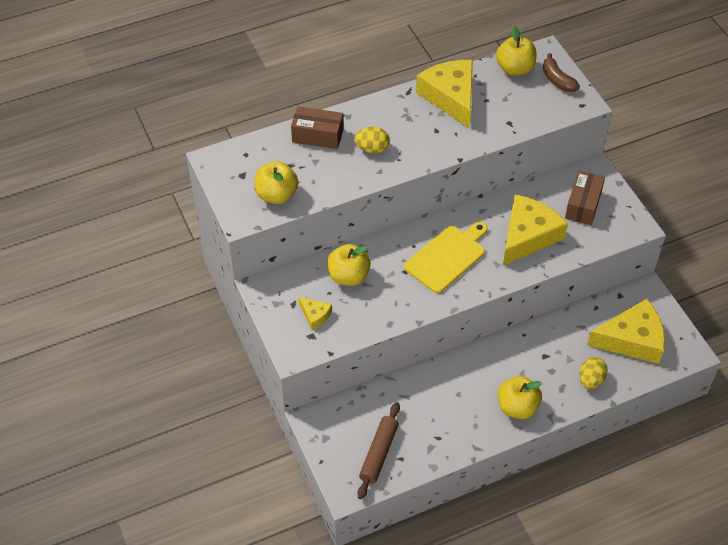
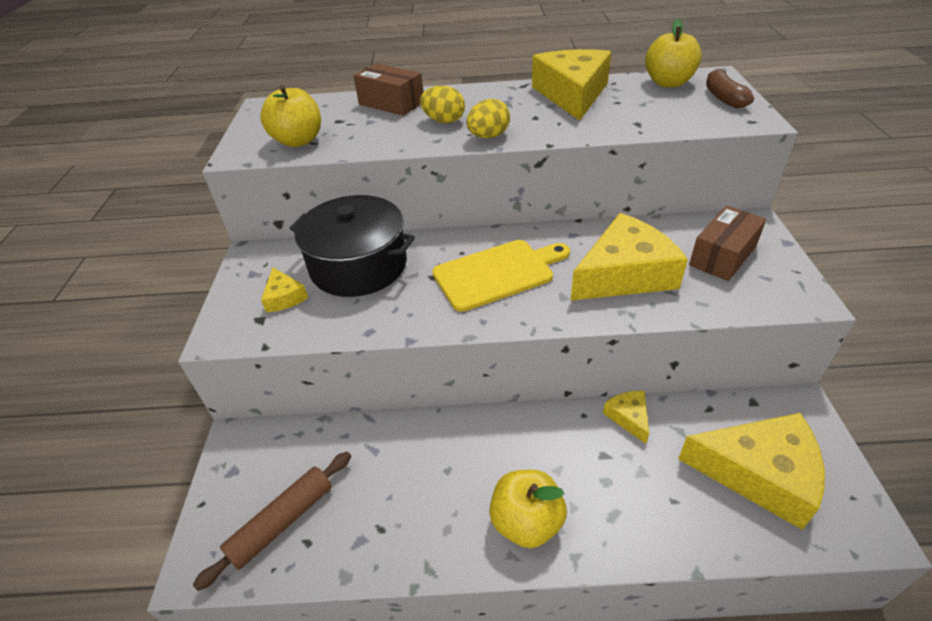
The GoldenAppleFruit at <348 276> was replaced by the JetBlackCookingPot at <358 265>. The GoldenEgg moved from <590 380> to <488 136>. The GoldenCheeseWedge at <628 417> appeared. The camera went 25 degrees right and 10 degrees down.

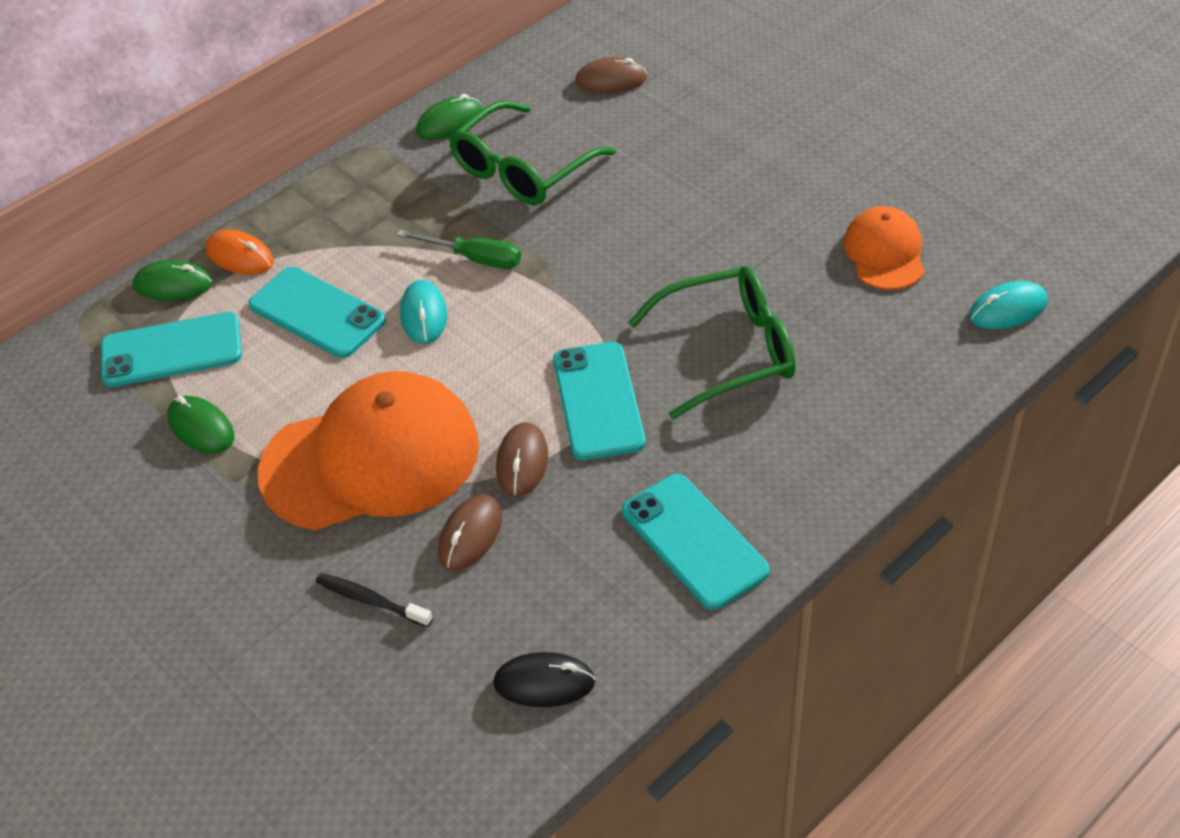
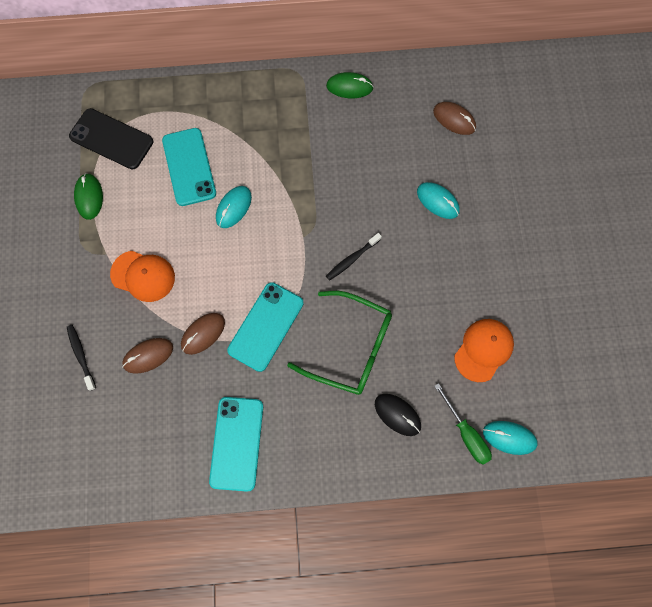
The AquaSmartphone at <171 350> became the JetBlackSmartphone at <111 139>. The EmeraldPcMouse at <173 285> disappeared. The BrightOrangePcMouse at <240 256> disappeared. The BrightOrangeCap at <371 458> changed to 0.52 times the size. The EmeraldHandScrewdriver moved from <475 258> to <466 433>. The EmeraldGlasses at <522 170> disappeared. The JetBlackPcMouse moved from <544 683> to <397 414>. The JetBlackToothBrush at <352 259> appeared. The AquaPcMouse at <437 201> appeared. The camera went 35 degrees right and 25 degrees up.

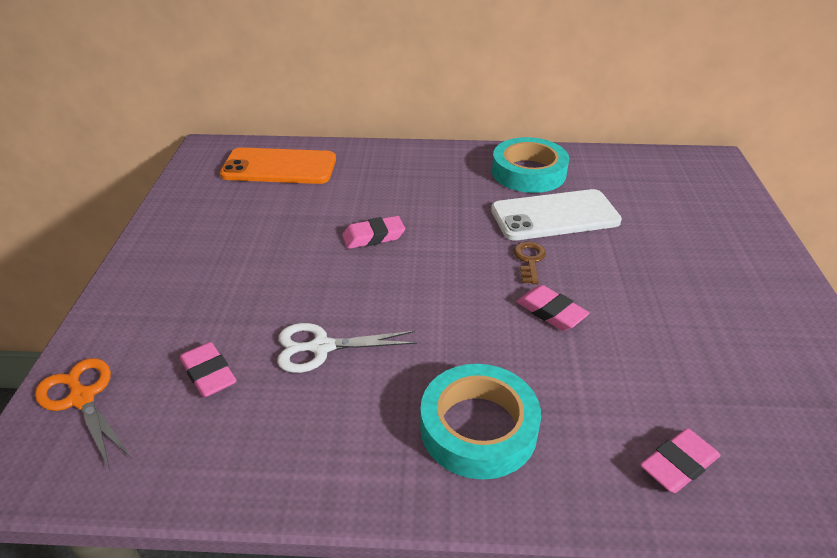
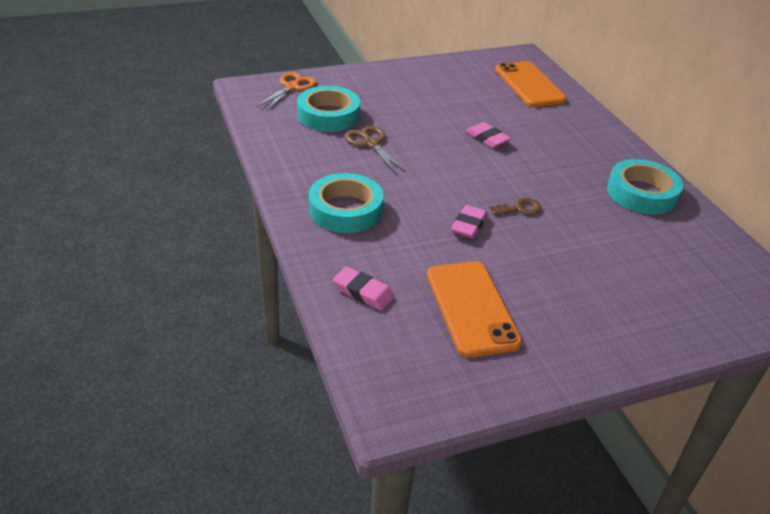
The RosyPencilEraser at <209 374> was replaced by the AquaTape at <328 115>. The SnowWhitePairOfScissors at <321 347> became the BrownPairOfScissors at <371 144>. The SnowWhiteSmartphone at <555 216> disappeared. The BrightOrangeSmartphone at <471 308> appeared. The camera went 65 degrees right and 0 degrees up.

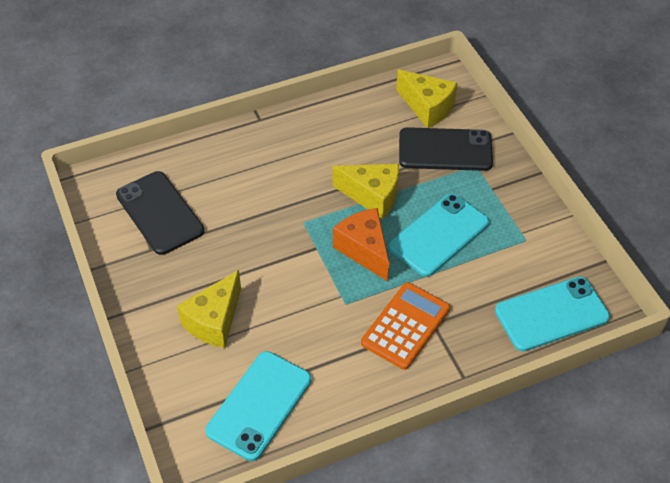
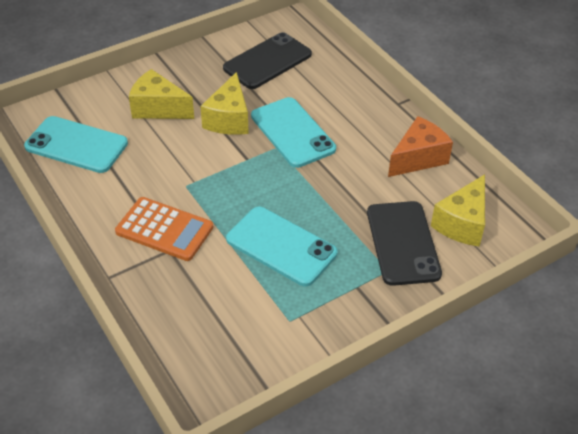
The GoldenCheeseWedge moved from <372 196> to <229 119>. The BrightOrangeCheeseWedge moved from <364 250> to <418 158>. The AquaSmartphone moved from <551 314> to <292 132>. The camera went 80 degrees right and 5 degrees down.

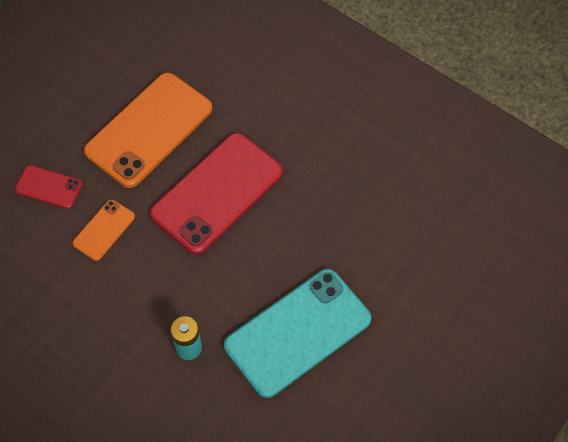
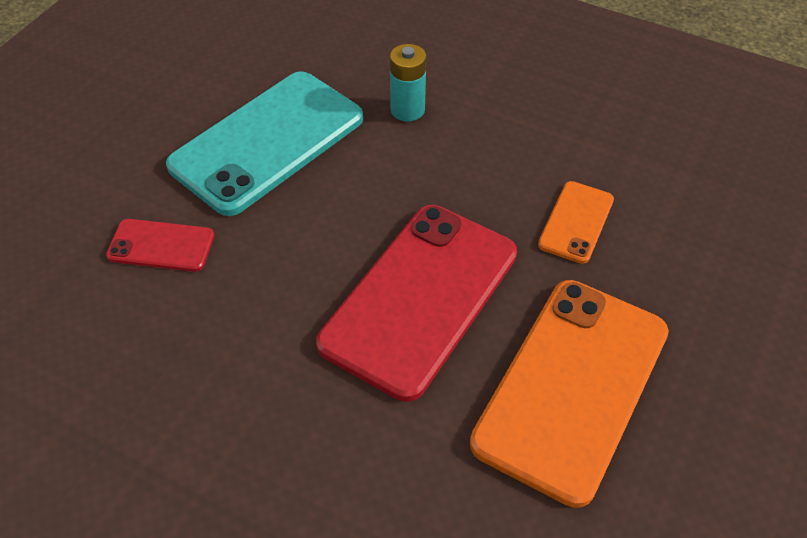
The ScarletSmartphone moved from <48 187> to <161 246>. The camera went 170 degrees right and 10 degrees down.

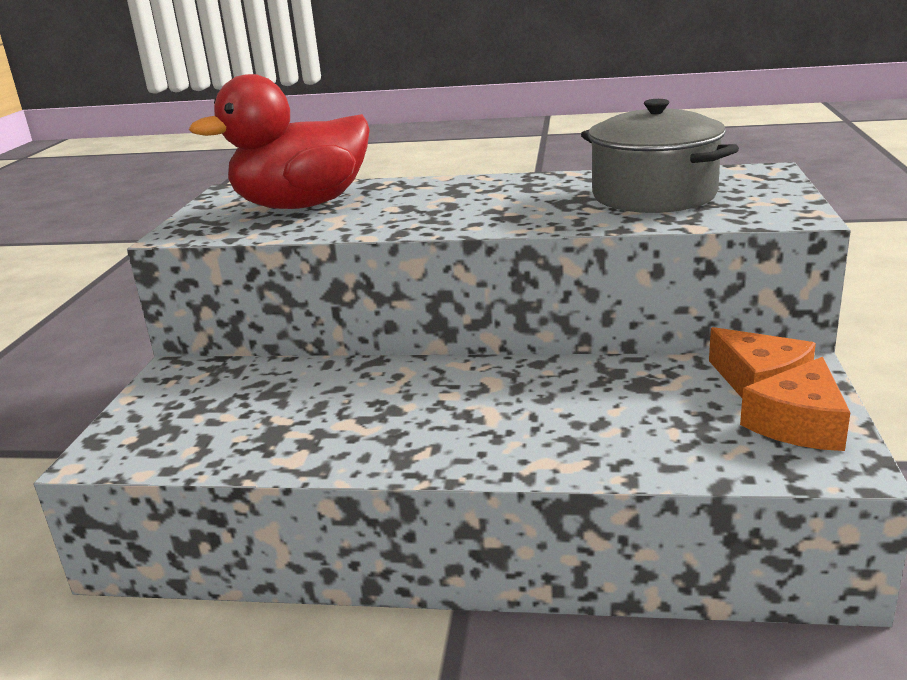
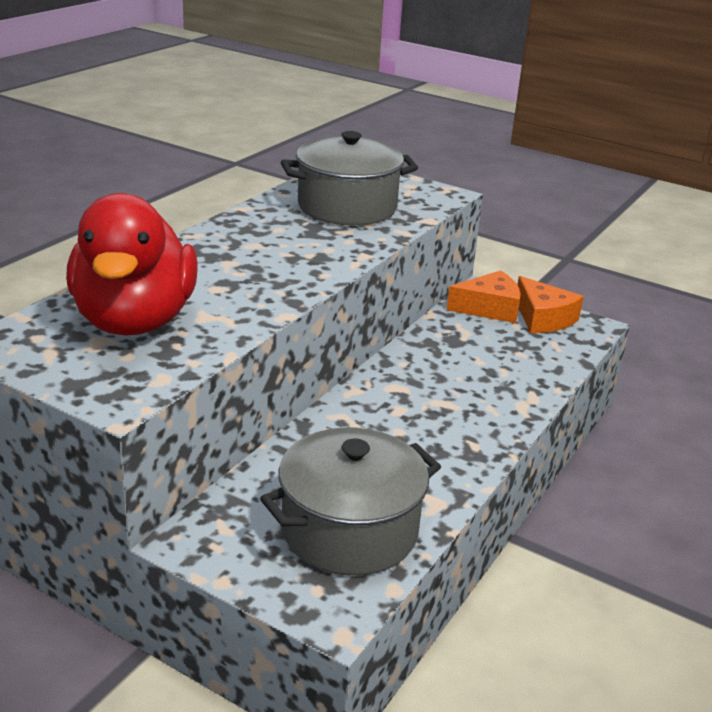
The GrayCookingPot at <349 530> appeared. The camera went 70 degrees left and 5 degrees up.

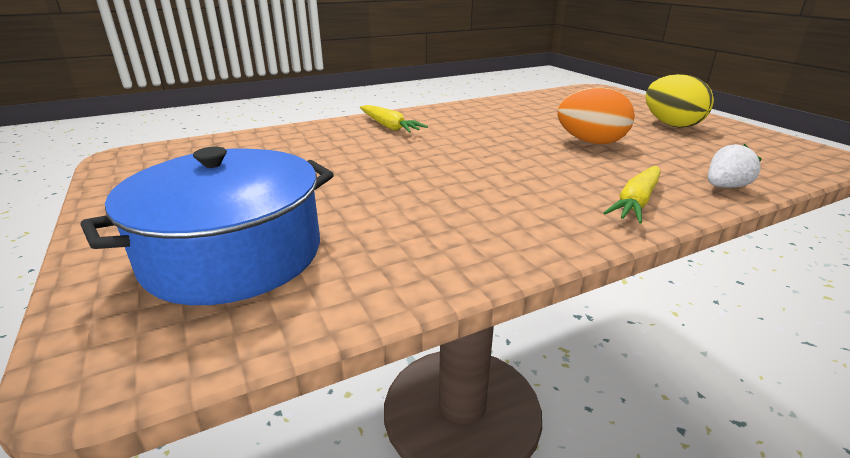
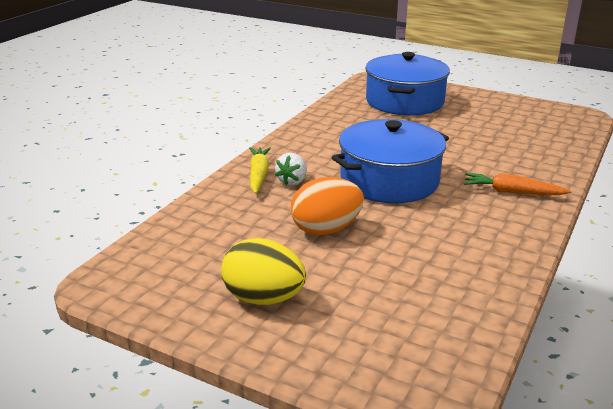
The GoldenCarrot at <389 126> became the BrightOrangeCarrot at <512 192>. The SnowWhiteStrawberry moved from <725 187> to <292 181>. The BlueCookingPot at <389 181> appeared. The camera went 145 degrees right and 0 degrees up.

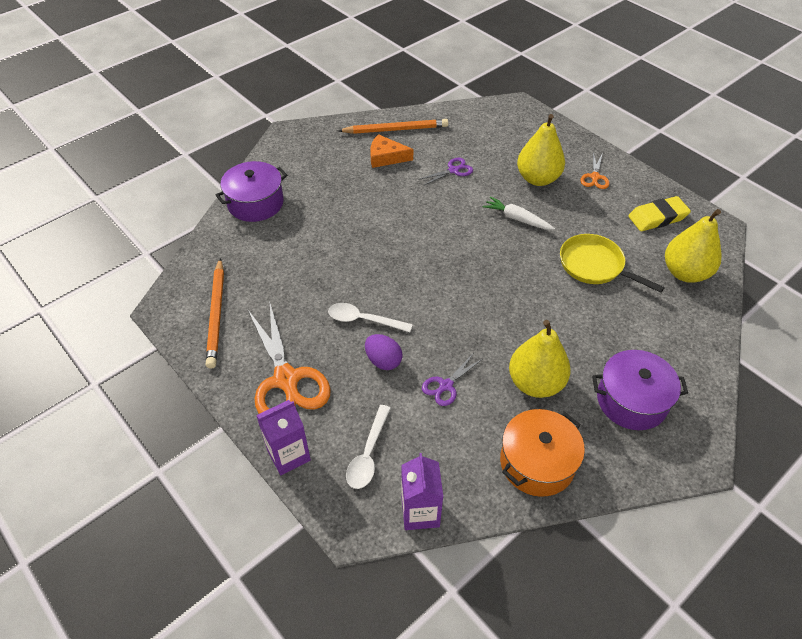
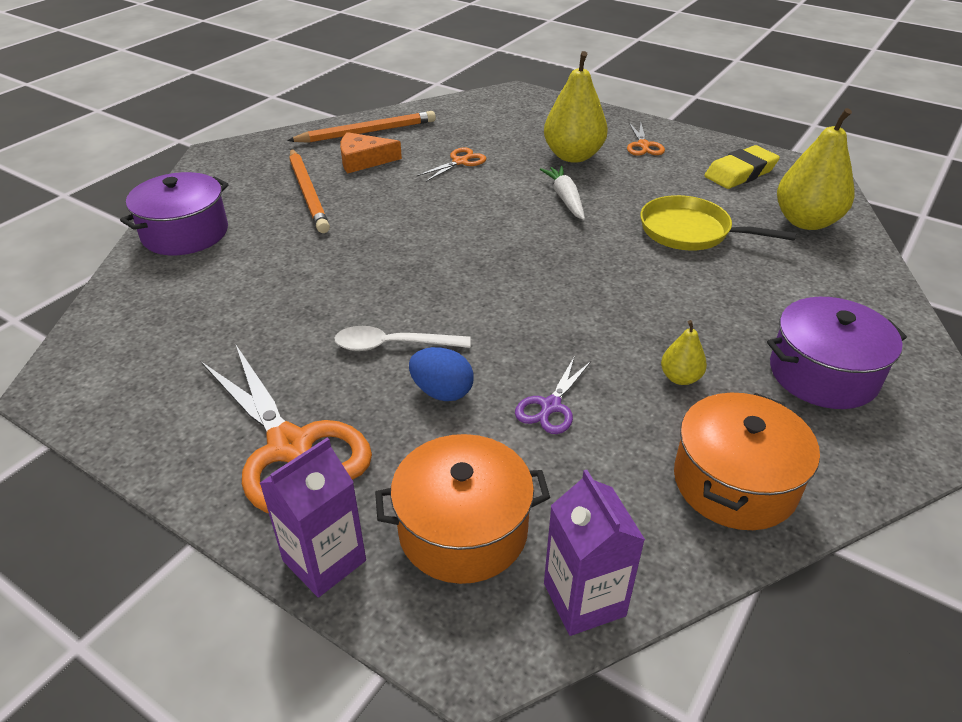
The BrightOrangePencil moved from <216 314> to <308 193>. The SnowWhiteTeaspoon at <368 454> was replaced by the BrightOrangeCookingPot at <463 529>. The RoyalPurpleEgg at <383 361> became the BlueEgg at <442 392>. The RoyalPurplePairOfScissors at <454 170> became the BrightOrangePairOfScissors at <460 162>. The SnowWhiteCarrot at <517 219> turned 60 degrees clockwise. The GoldenPear at <535 383> changed to 0.48 times the size. The camera went 15 degrees left and 10 degrees down.

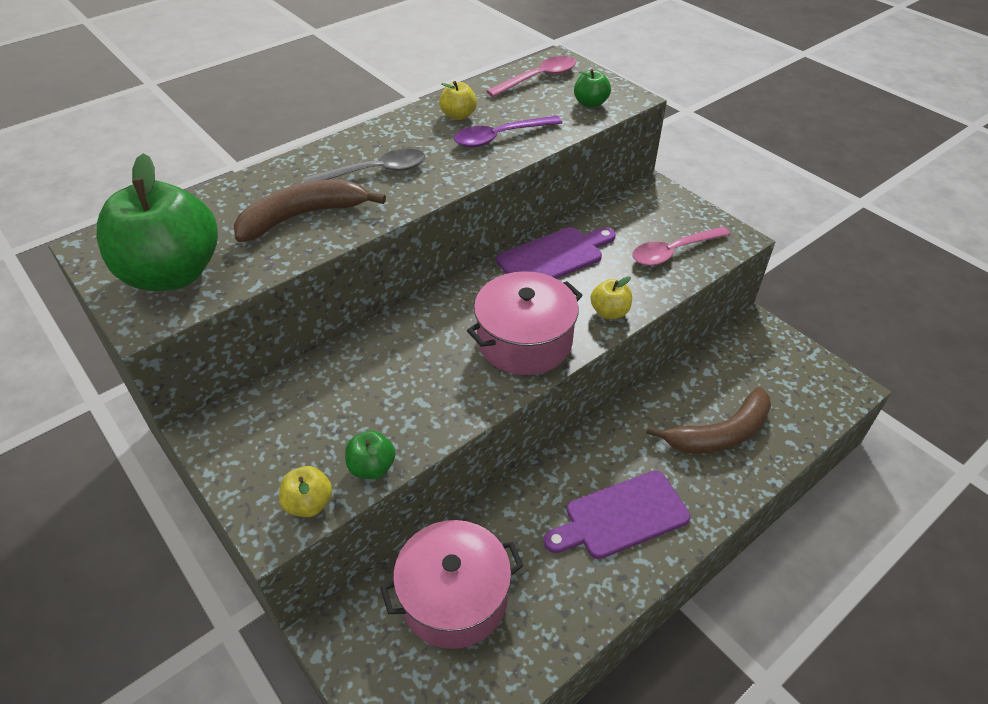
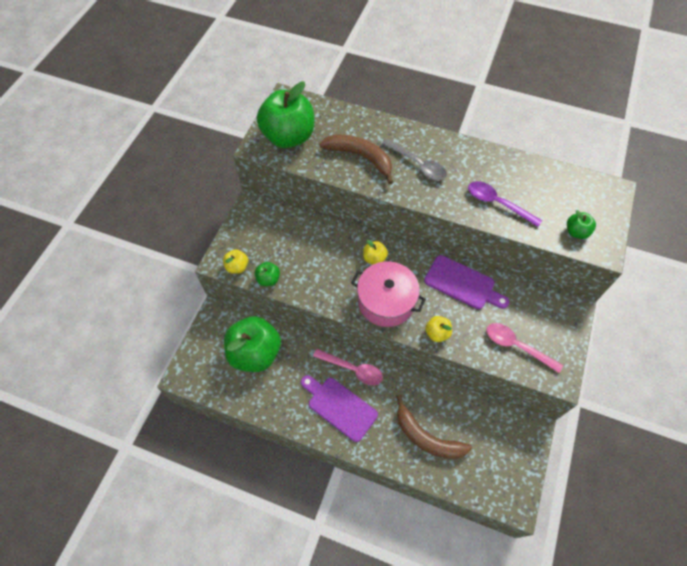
The RosyCookingPot at <454 597> was replaced by the EmeraldAppleFruit at <255 353>. The GoldenAppleFruit moved from <458 115> to <374 258>. The RosyTeaspoon moved from <538 78> to <352 369>. The camera went 60 degrees right and 15 degrees up.

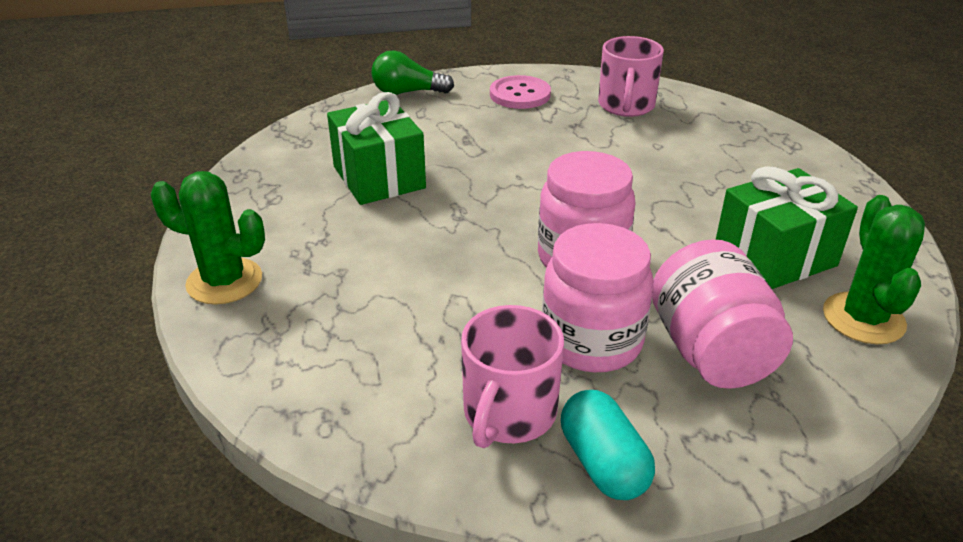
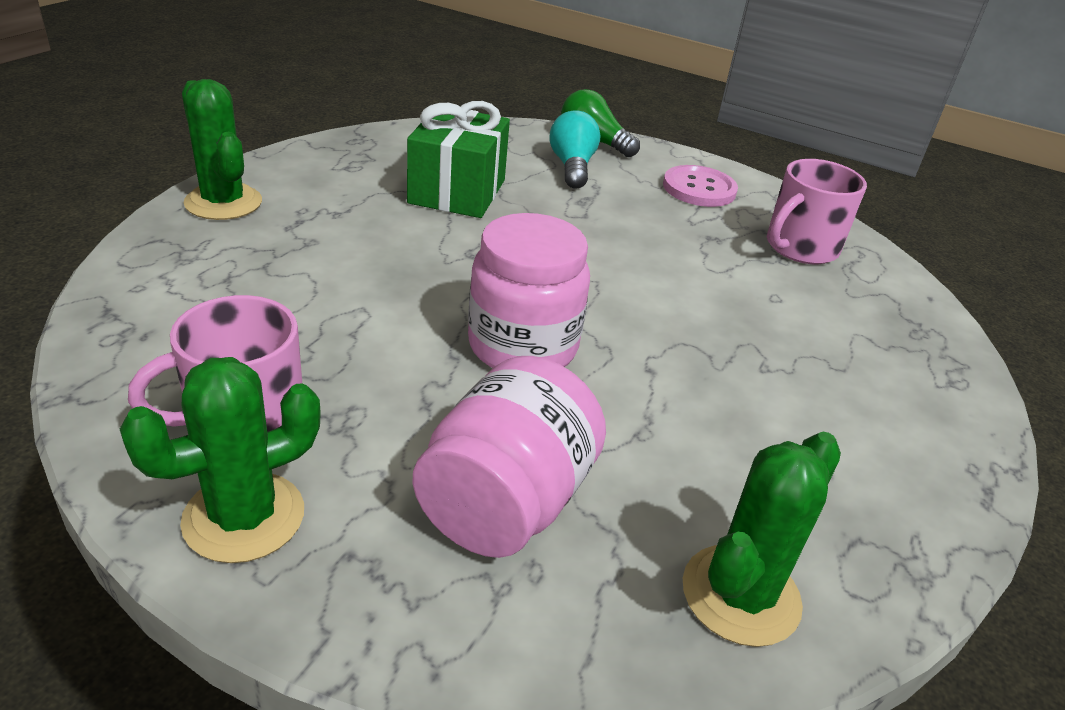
The RosyJar at <591 341> disappeared. The AquaCapsule at <603 463> was replaced by the EmeraldCactus at <244 517>. The EmeraldWrappedGift at <775 257> disappeared. The AquaLightbulb at <572 167> appeared. The camera went 35 degrees right and 0 degrees up.

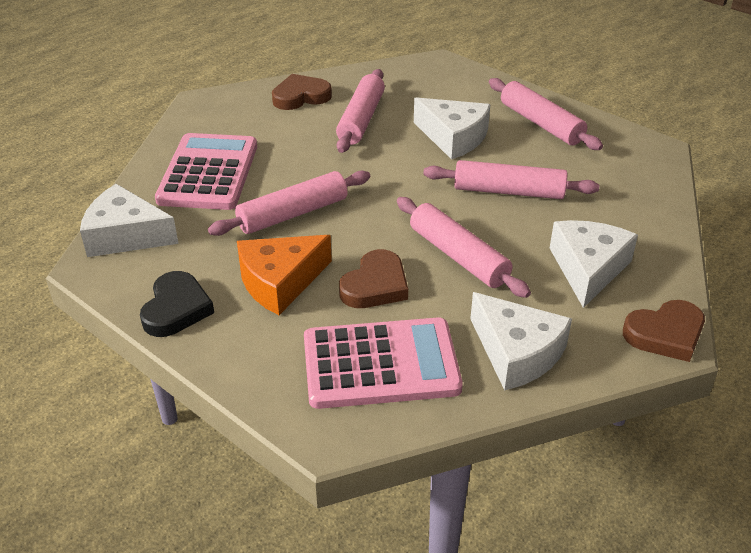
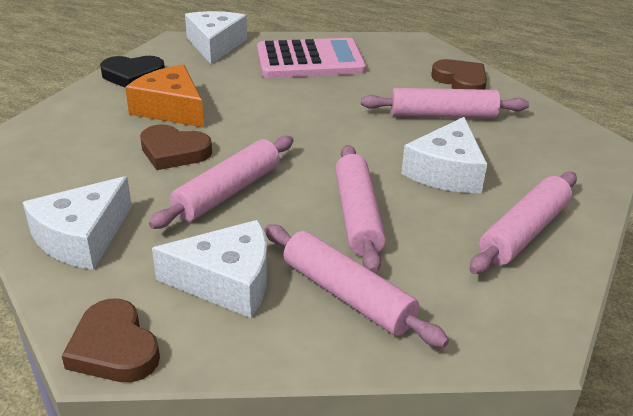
The RosyPastryRoller moved from <293 214> to <347 295>. The RosyPocketCalculator at <380 364> disappeared. The camera went 75 degrees right and 5 degrees down.

